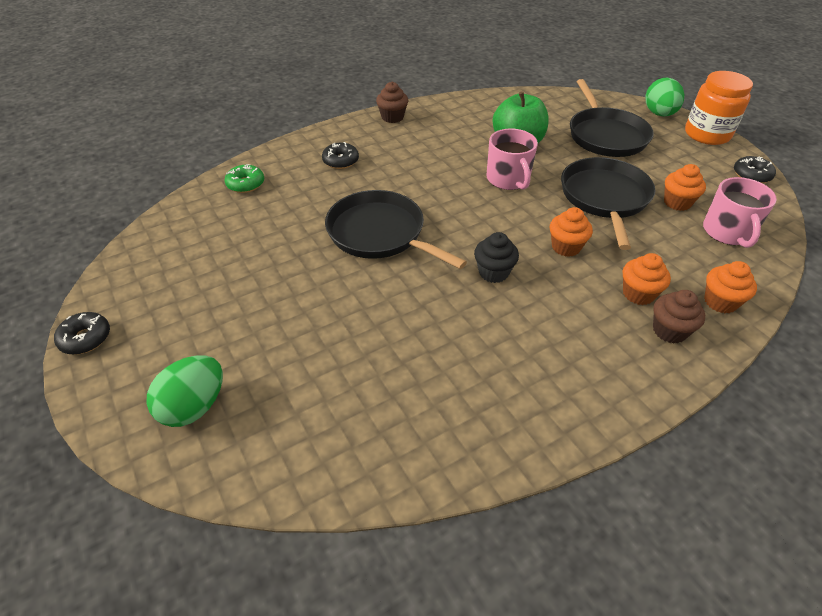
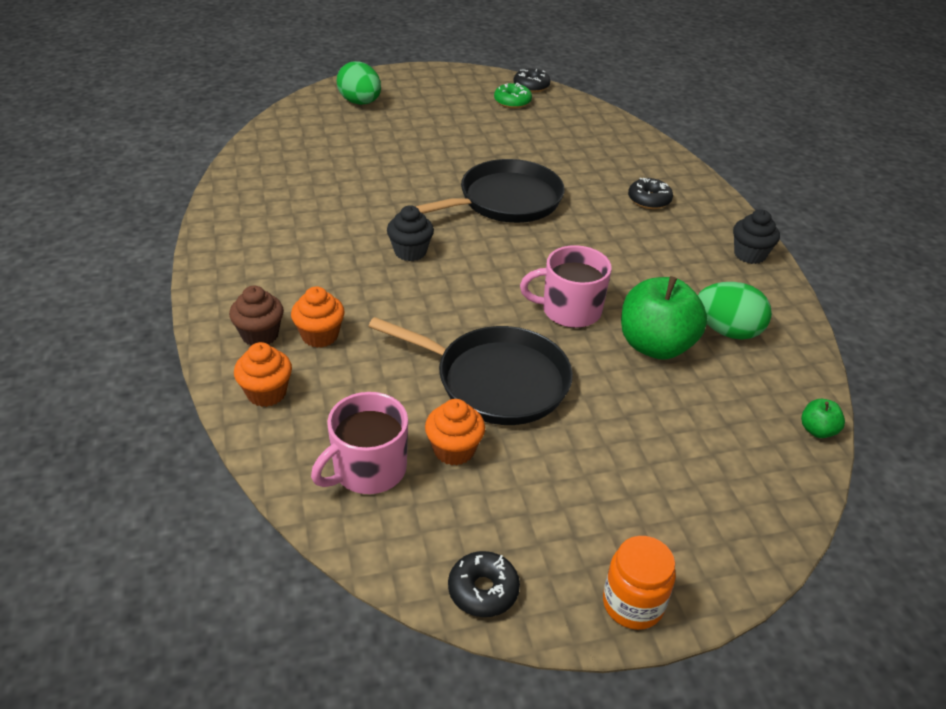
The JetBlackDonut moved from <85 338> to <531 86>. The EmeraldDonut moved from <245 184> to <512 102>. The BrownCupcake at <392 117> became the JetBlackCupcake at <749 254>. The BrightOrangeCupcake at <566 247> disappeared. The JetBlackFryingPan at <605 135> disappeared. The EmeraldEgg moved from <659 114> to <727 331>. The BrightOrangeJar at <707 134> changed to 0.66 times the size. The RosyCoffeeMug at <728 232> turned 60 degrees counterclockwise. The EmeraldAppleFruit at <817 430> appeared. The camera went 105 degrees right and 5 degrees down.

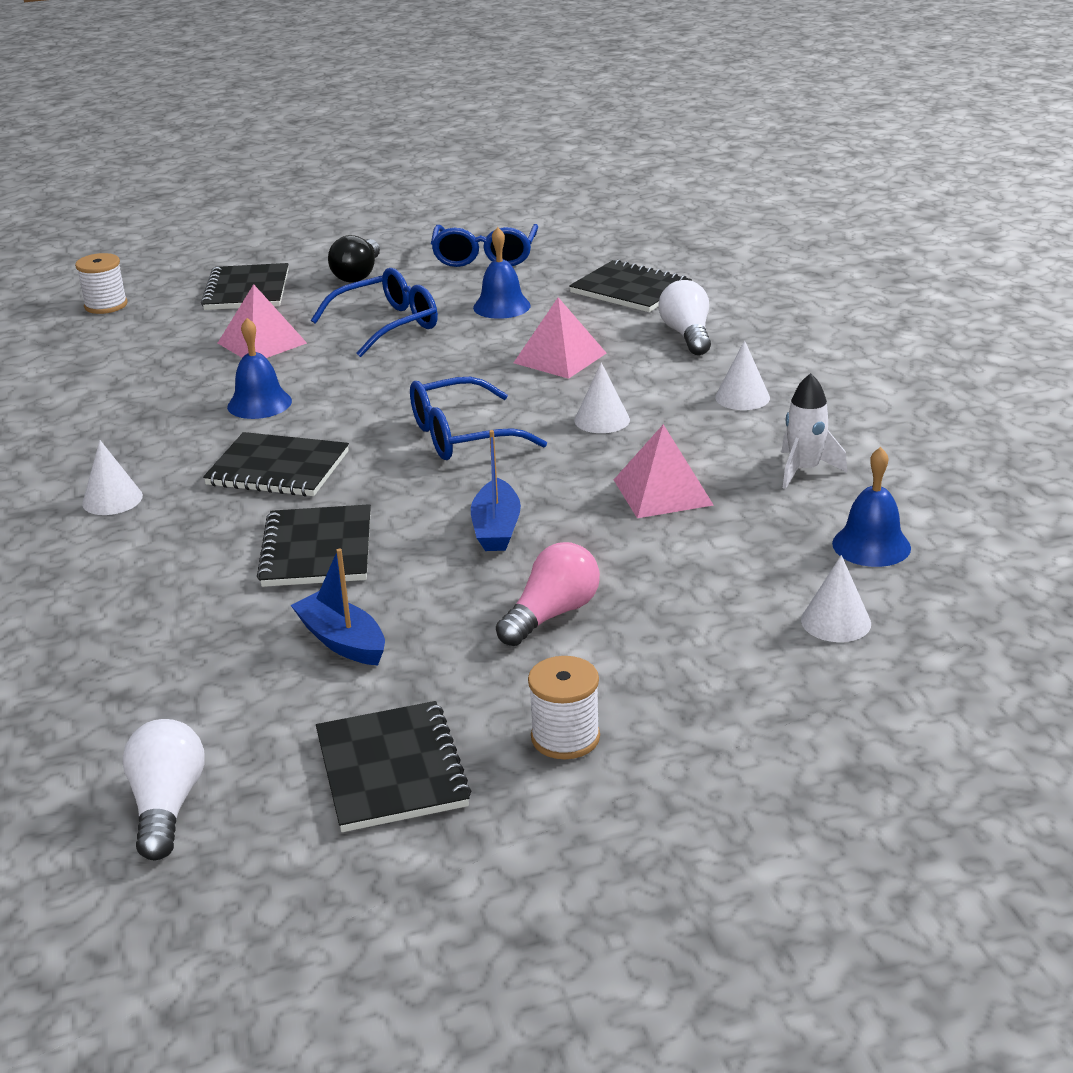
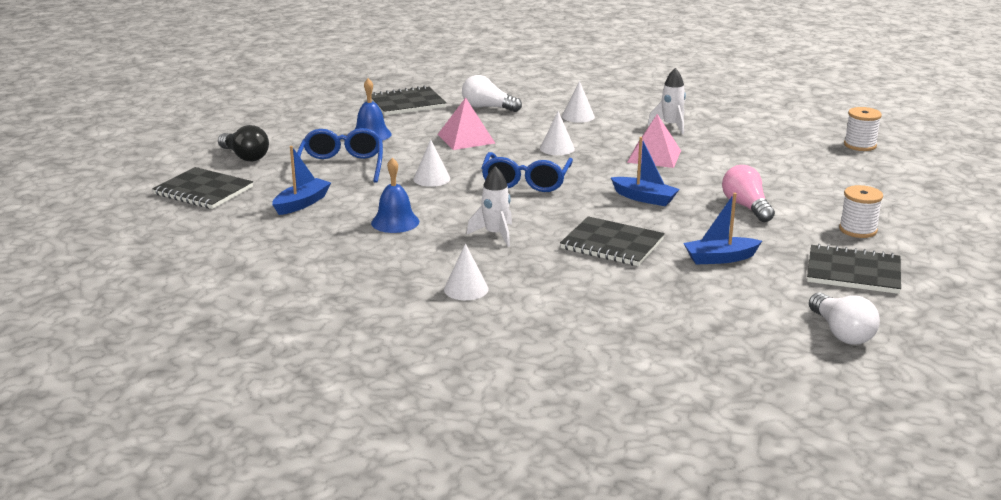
The SnowWhiteReelOfThread moved from <106 305> to <860 145>. The SnowWhiteLightbulb at <167 806> turned 135 degrees counterclockwise. The JetBlackNotepad at <278 468> was replaced by the SnowWhiteRocket at <495 234>. The RosyPyramidShape at <262 343> was replaced by the BlueBoat at <302 203>. The BlueGlasses at <485 256> disappeared. The SnowWhiteConeShape moved from <836 621> to <431 179>. The BlueBell at <871 545> disappeared. The camera went 60 degrees left and 5 degrees down.

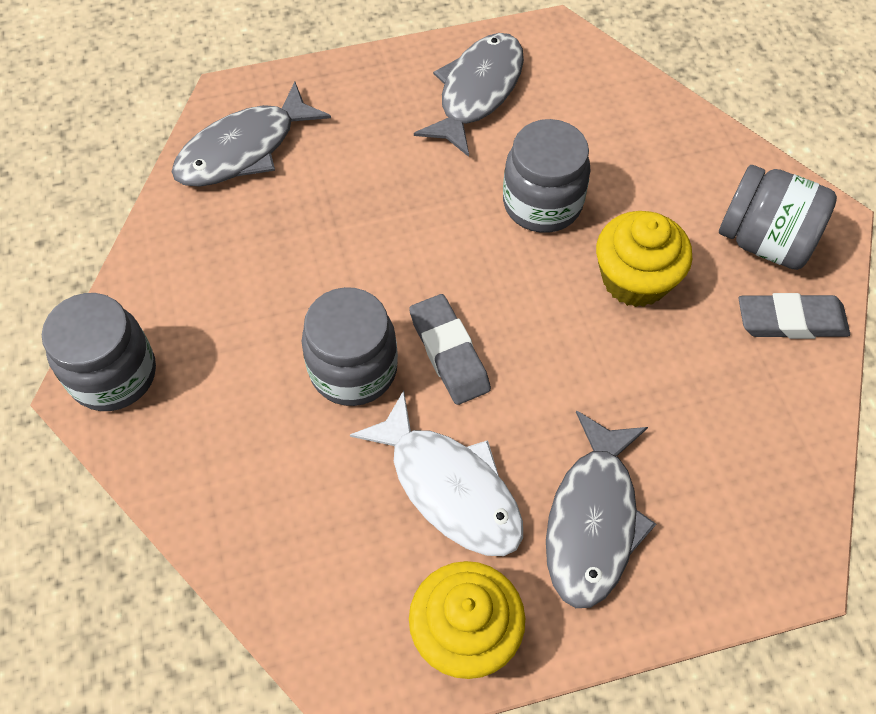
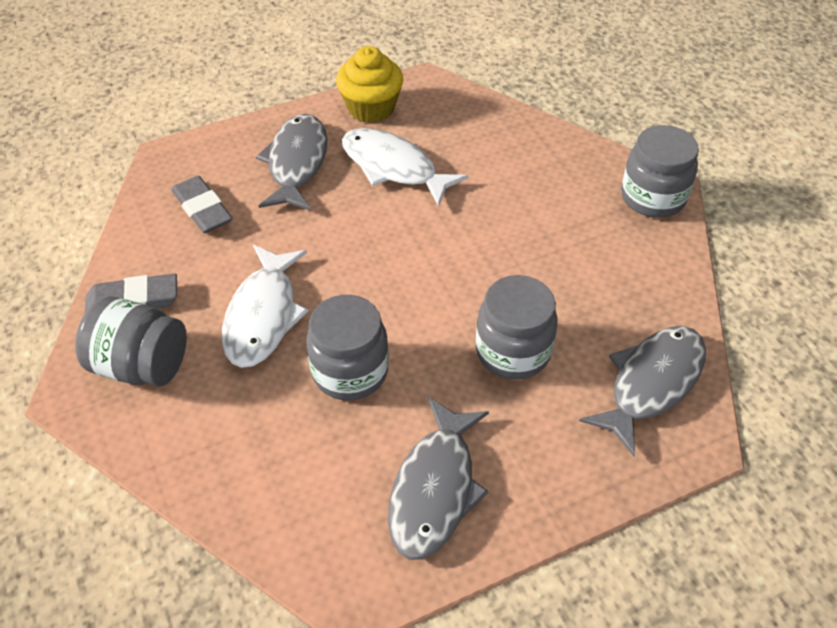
The GrayJar moved from <353 369> to <513 351>. The GrayPencilEraser moved from <449 353> to <202 209>. The GoldenCupcake at <635 279> was replaced by the SnowWhiteFish at <263 315>. The camera went 170 degrees right and 10 degrees down.

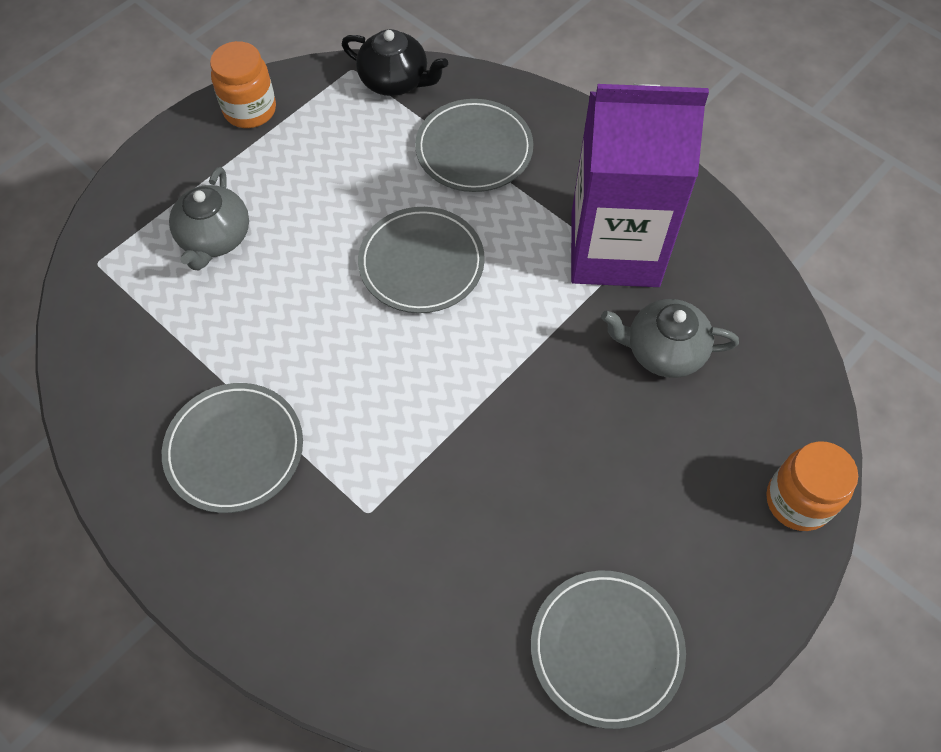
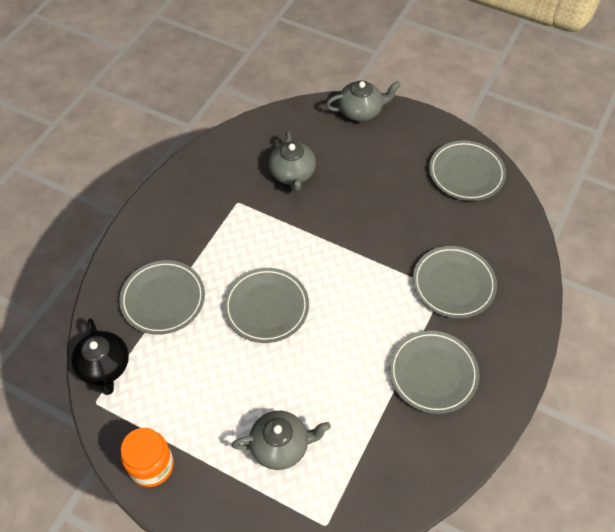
The JetBlackTeapot at <395 81> turned 150 degrees clockwise. The RoyalPurpleCarton at <614 249> disappeared. The BrightOrangeJar at <798 501> was replaced by the GrayTeapot at <361 111>. The GrayPlate at <453 284> appeared. The camera went 105 degrees left and 5 degrees down.

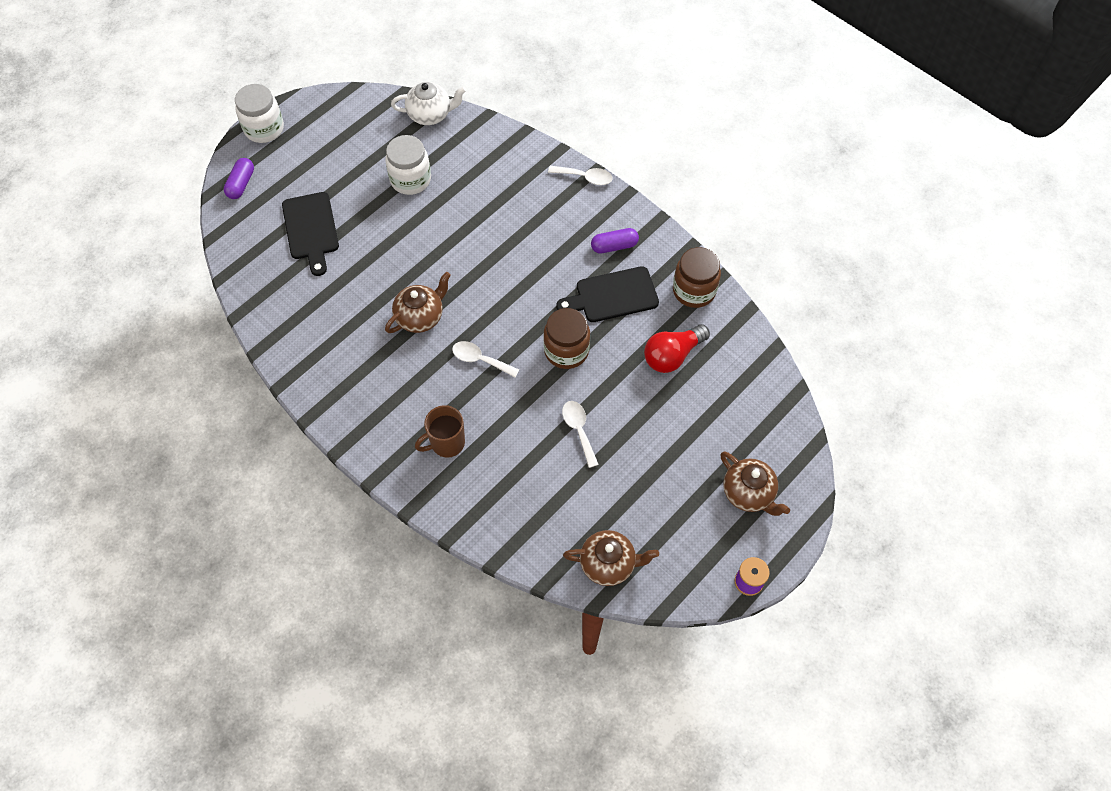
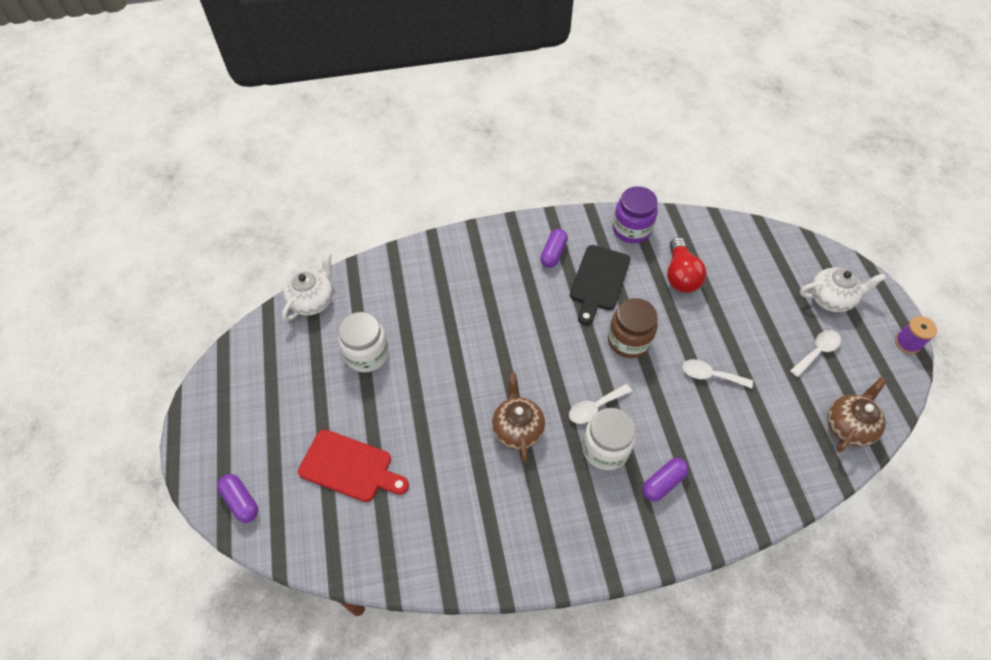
The SnowWhiteJar moved from <264 129> to <605 449>. The JetBlackCuttingBoard at <311 229> became the ScarletCuttingBoard at <350 467>. The BrownCoffeeMug at <446 443> was replaced by the RoyalPurpleCapsule at <663 483>. The SnowWhiteTeaspoon moved from <585 177> to <817 352>. The BrownJar at <694 290> became the RoyalPurpleJar at <631 229>. The BrownTeapot at <749 493> became the SnowWhiteTeapot at <831 299>. The camera went 55 degrees left and 5 degrees down.

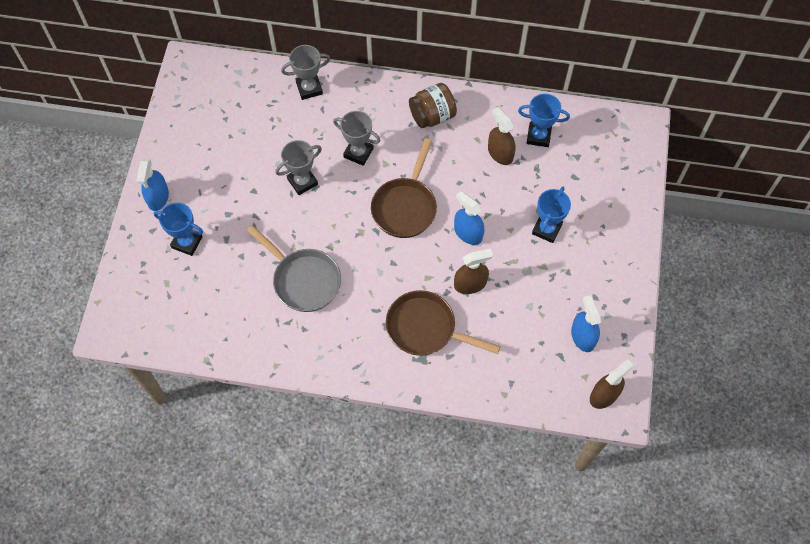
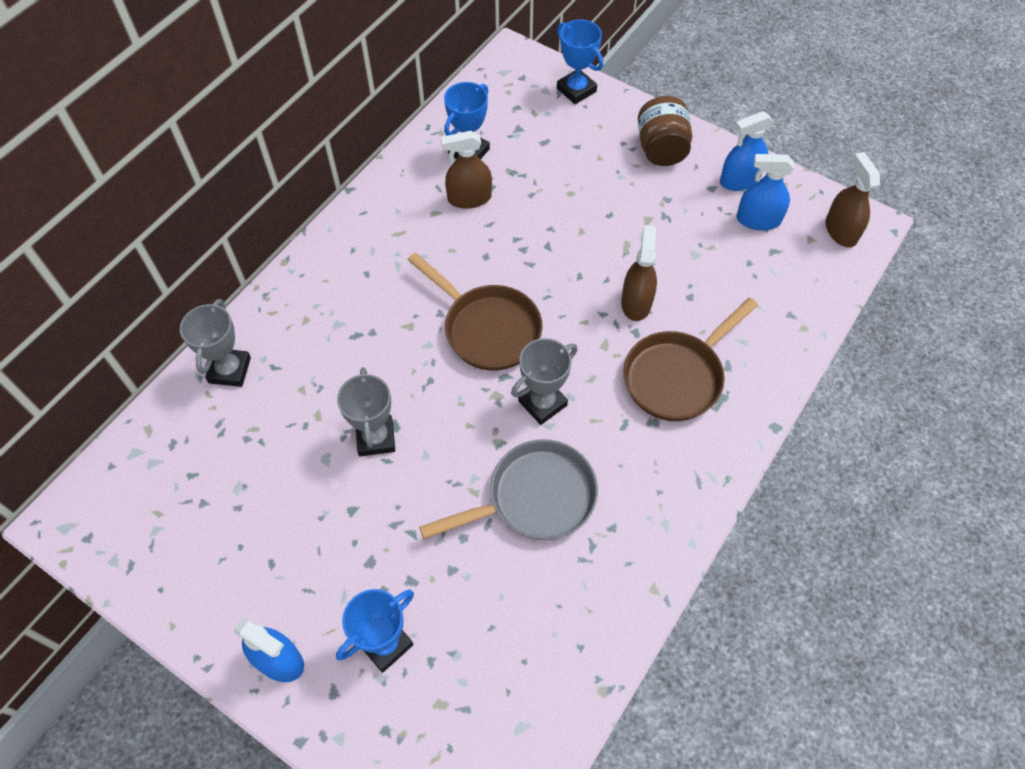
The GrayAwardCup moved from <358 153> to <542 403>. The BrownJar moved from <432 116> to <661 149>. The BlueSprayer moved from <468 233> to <739 180>. The BlueAwardCup moved from <546 229> to <576 90>. The camera went 65 degrees left and 5 degrees down.

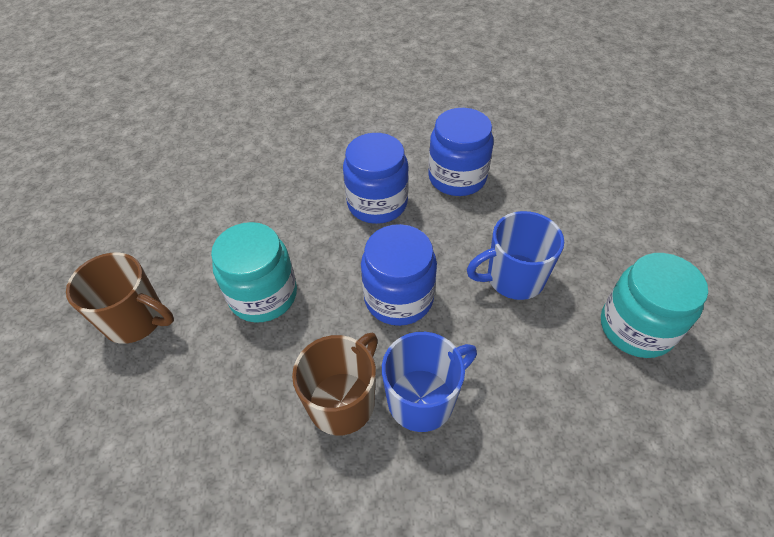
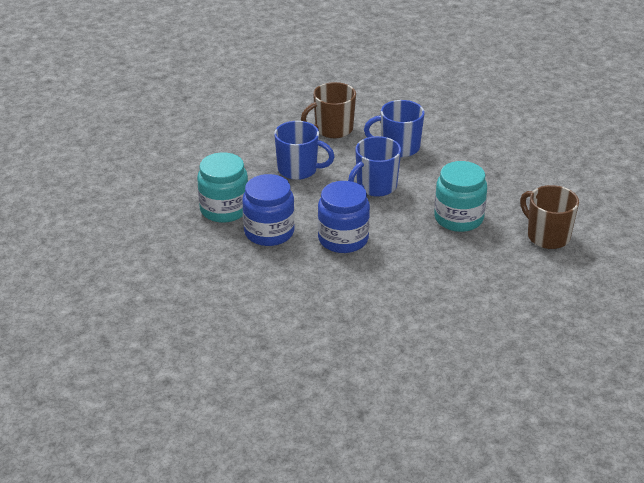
The BrownCoffeeMug moved from <343 401> to <332 129>. The BlueJar at <398 298> was replaced by the BlueCoffeeMug at <375 186>. The AquaJar moved from <636 327> to <224 209>. The camera went 150 degrees left and 15 degrees down.

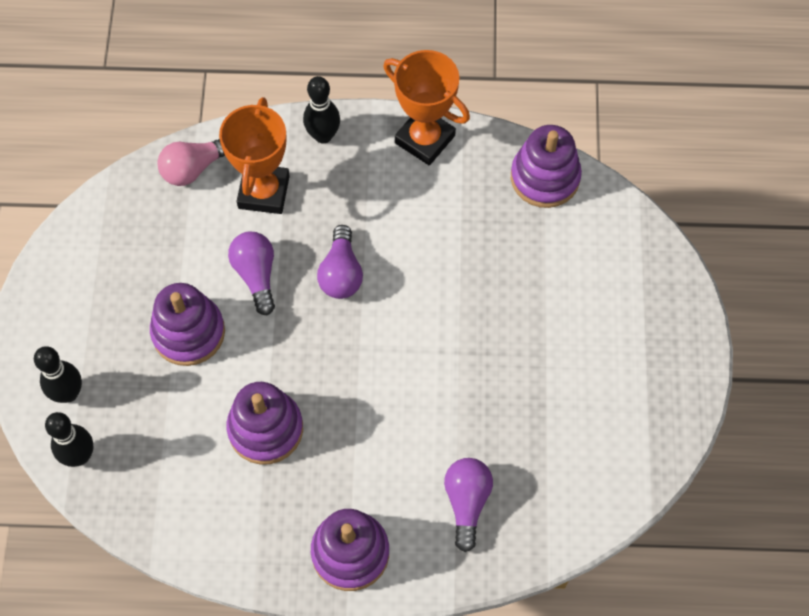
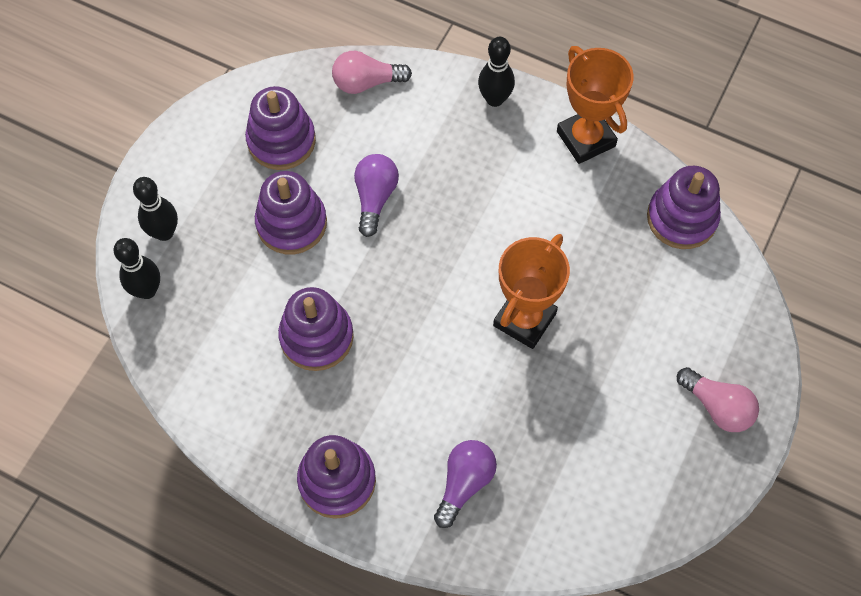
The BrightOrangeAwardCup moved from <264 192> to <524 319>. The RoyalPurpleLightbulb at <341 273> disappeared. The RoyalPurpleStackingRings at <281 141> appeared. The RosyLightbulb at <717 406> appeared. The camera went 25 degrees right and 0 degrees up.

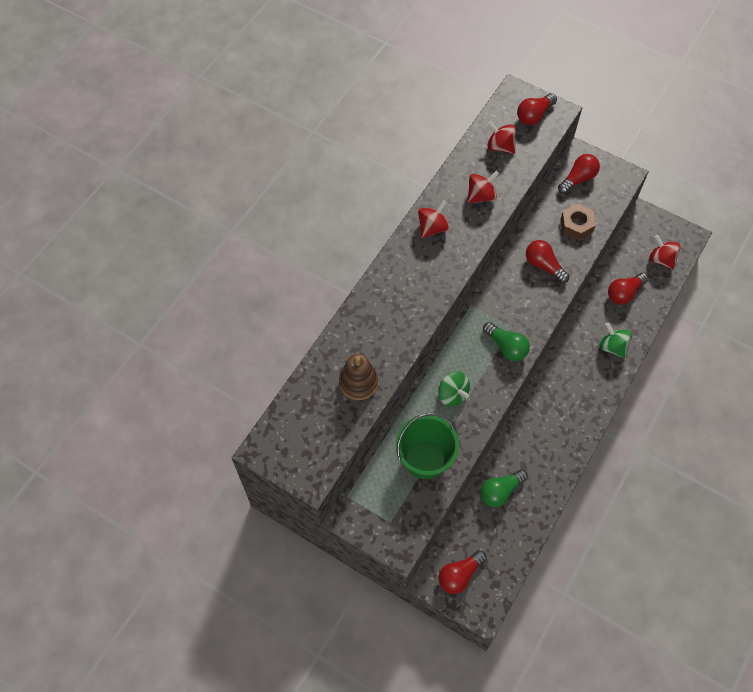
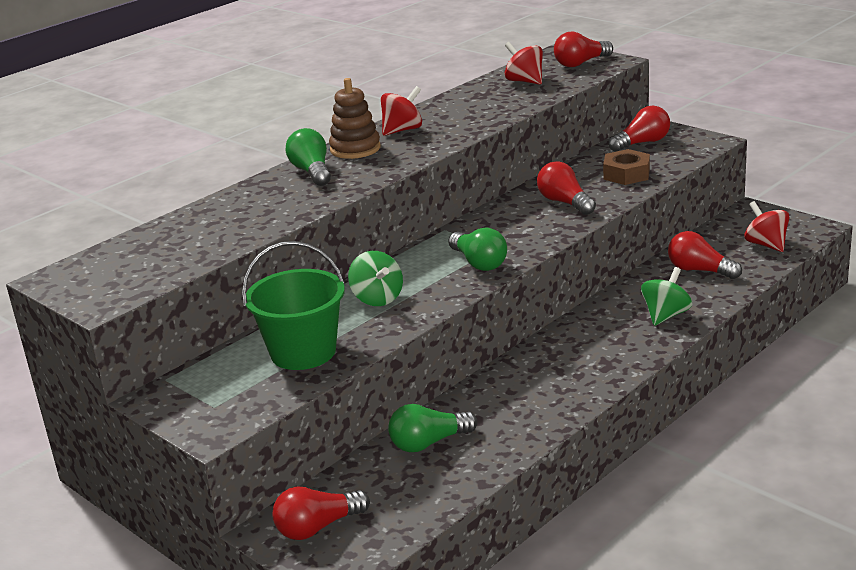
The BrownStackingRings moved from <358 382> to <355 149>. The ScarletToyTop at <481 196> disappeared. The EmeraldToyTop at <612 347> turned 60 degrees clockwise. The ScarletLightbulb at <624 293> turned 60 degrees clockwise. The EmeraldLightbulb at <312 172> appeared. The camera went 15 degrees right and 35 degrees down.

